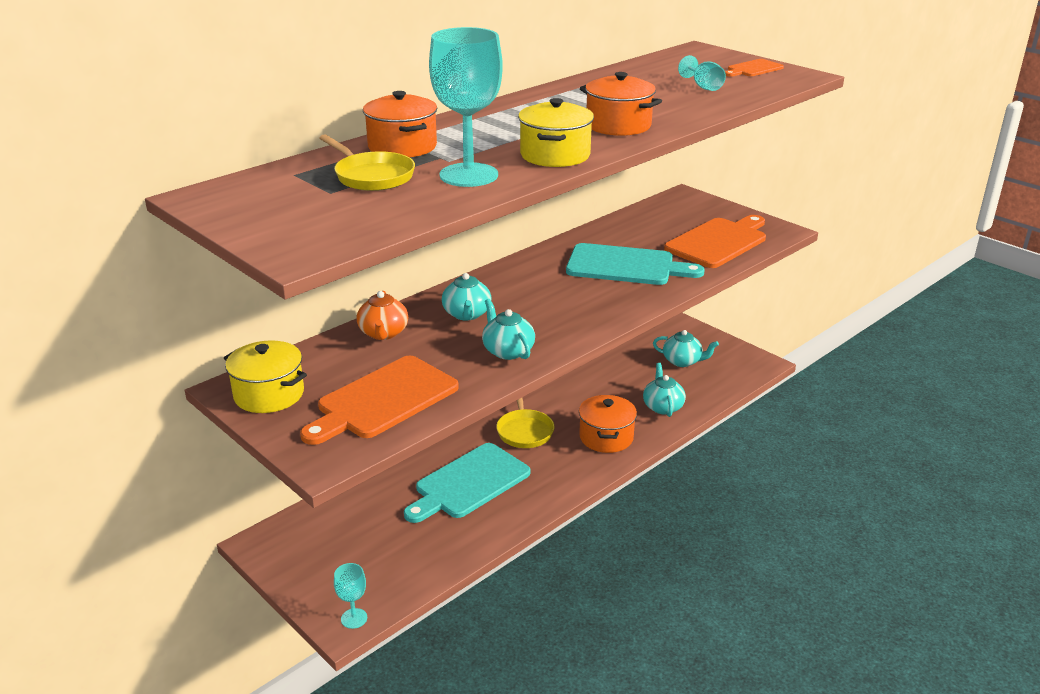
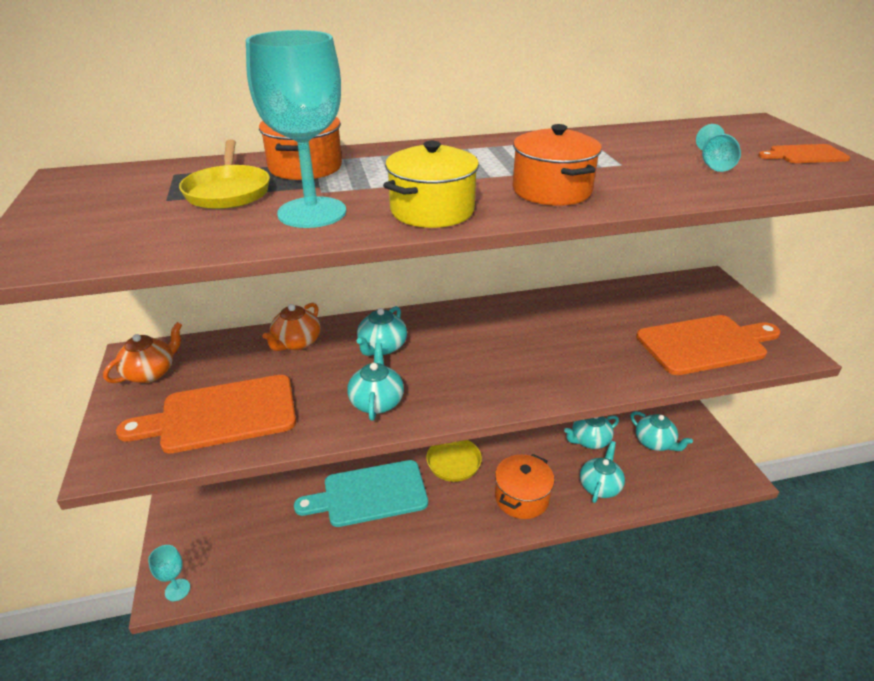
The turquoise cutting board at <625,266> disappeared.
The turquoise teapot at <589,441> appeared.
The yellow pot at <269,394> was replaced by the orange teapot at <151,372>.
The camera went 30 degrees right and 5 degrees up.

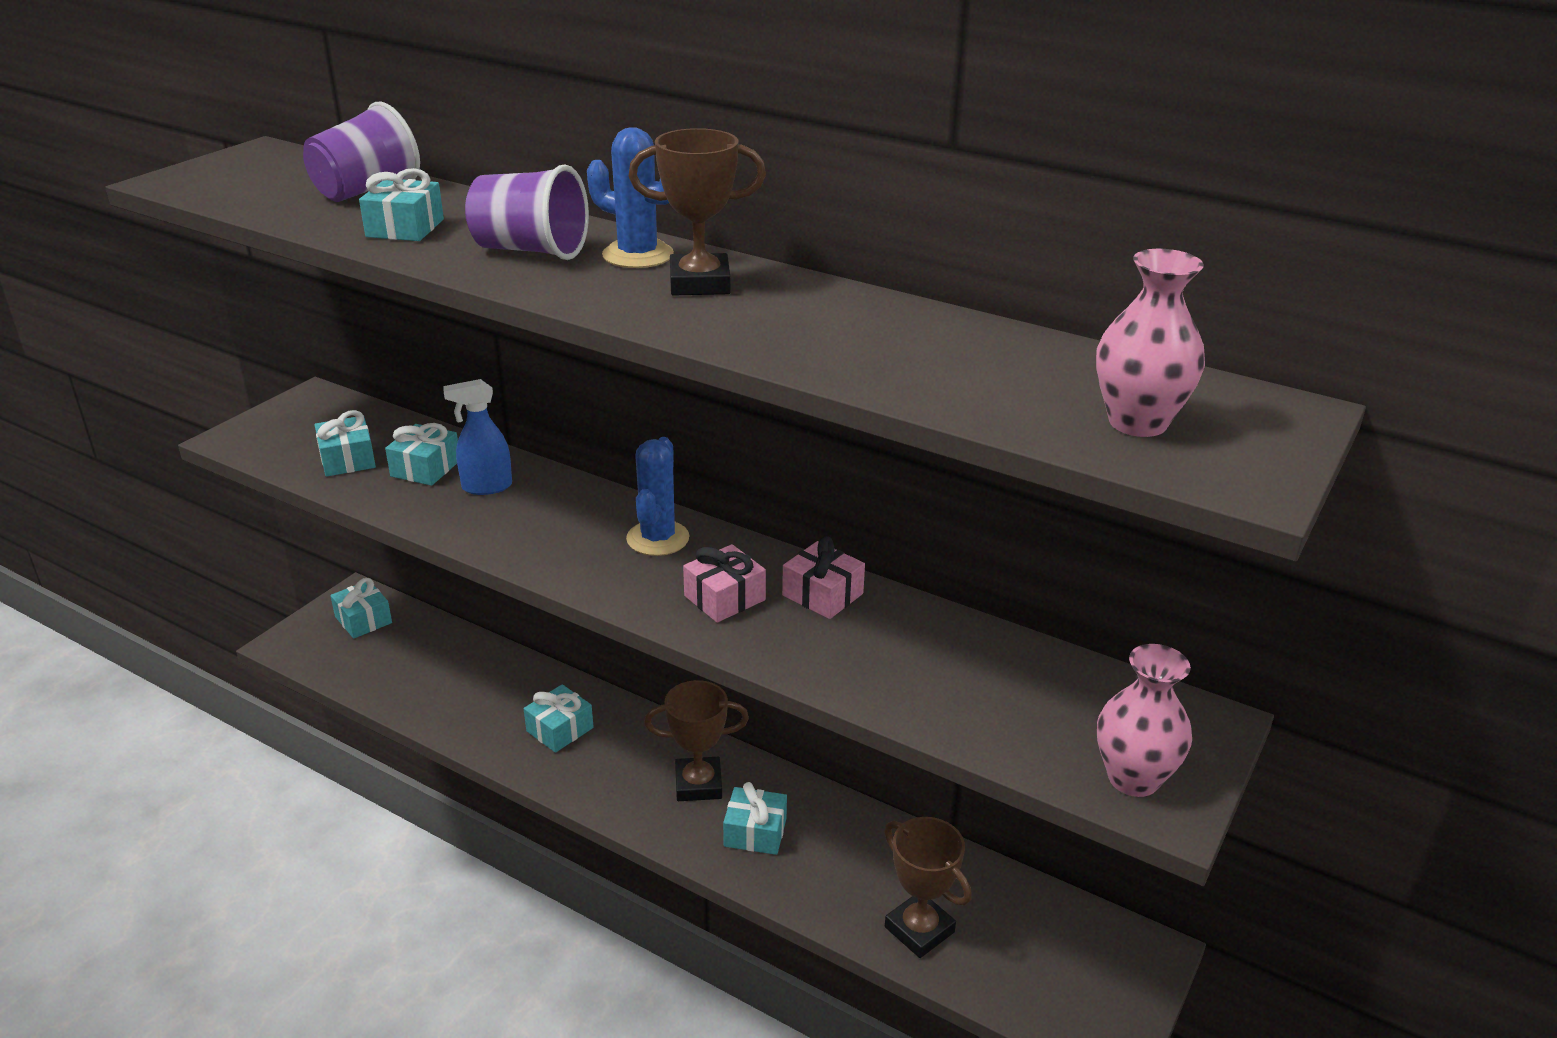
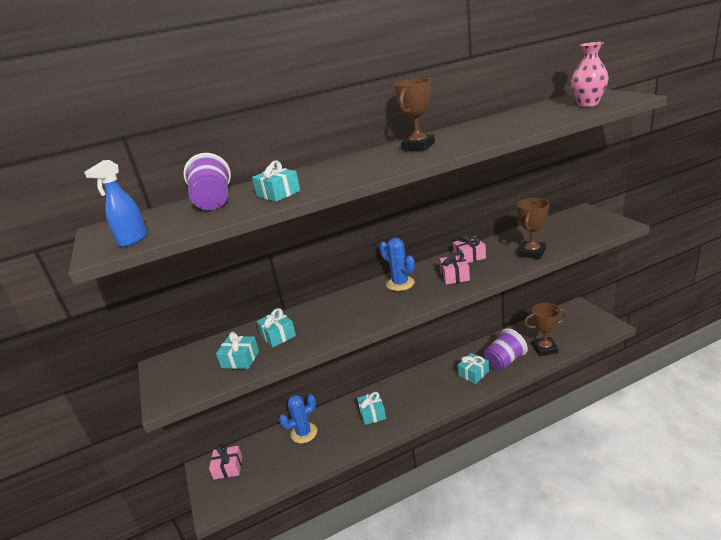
The pink vase at <1133,778> disappeared.
The blue spray bottle moved from <486,487> to <133,240>.
The purple cup moved from <530,250> to <504,361>.
The blue cactus moved from <638,255> to <304,433>.
The brown trophy moved from <698,784> to <532,253>.
The turquoise gift at <363,620> became the pink gift at <228,468>.
The camera went 50 degrees left and 5 degrees down.

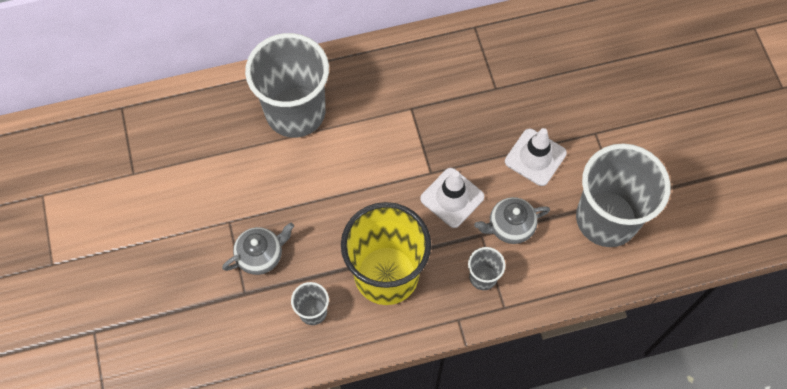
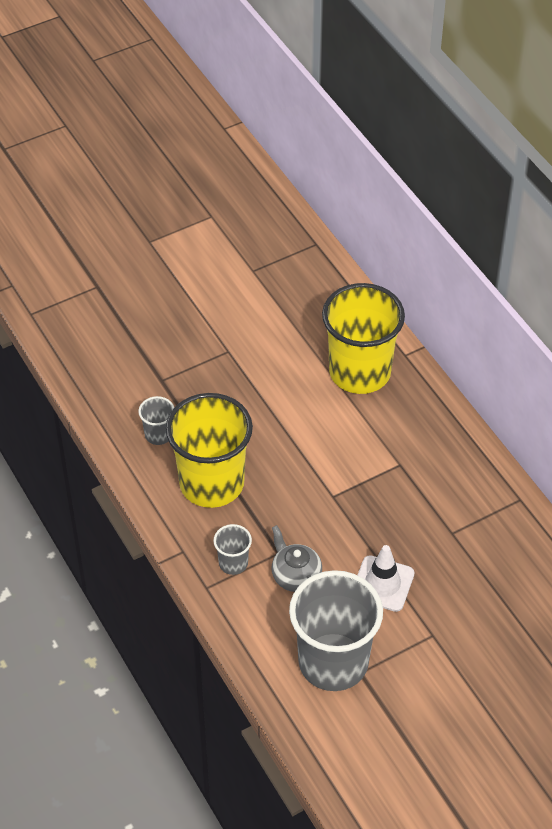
The grey teapot at <261,255> disappeared.
The white traffic cone at <452,198> disappeared.
The grey cup at <295,112> became the yellow cup at <360,372>.
The camera went 75 degrees right and 15 degrees down.

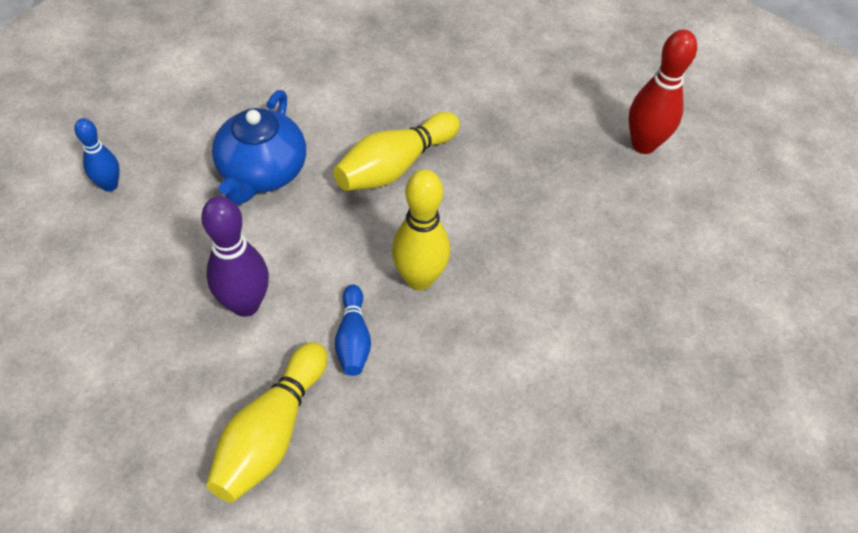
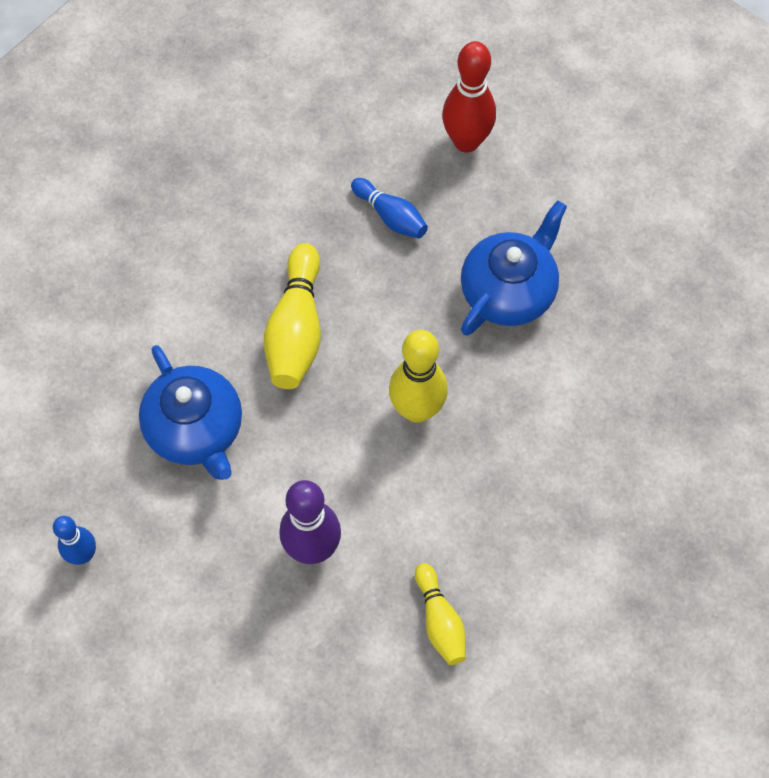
The blue teapot at <509,291> appeared.
The blue bowling pin moved from <353,338> to <390,216>.
The yellow bowling pin at <271,433> changed to 0.61 times the size.
The camera went 40 degrees left and 10 degrees up.

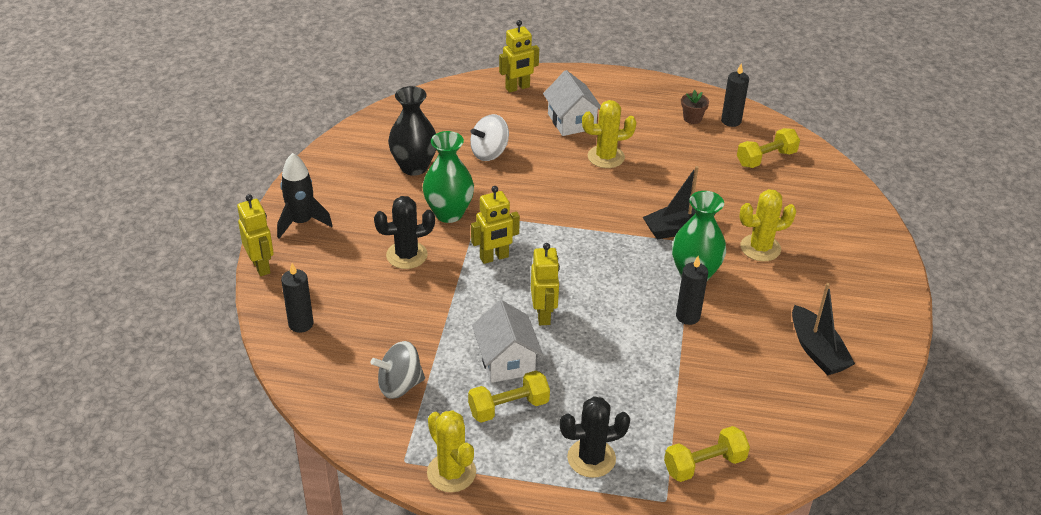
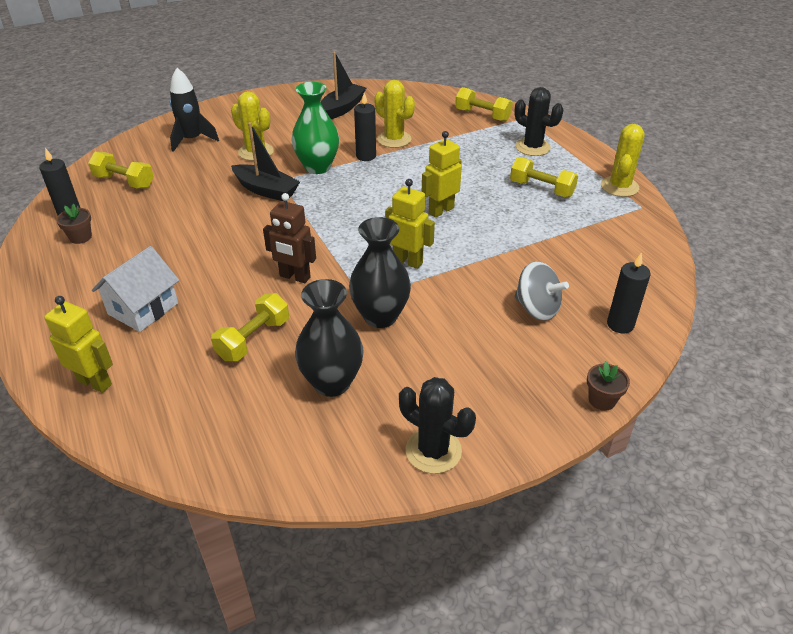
The white house at <506,360> disappeared.
The brown robot at <294,277> appeared.
The black rocket moved from <301,222> to <192,140>.
The grey spinning top moved from <399,385> to <537,308>.
The black cactus moved from <406,255> to <433,451>.
The yellow cactus moved from <606,157> to <394,139>.
The yellow robot at <261,266> was replaced by the brown flower pot at <602,400>.
The white spinning top at <489,153> was replaced by the yellow dumbbell at <253,339>.
The green vase at <449,213> became the black vase at <380,316>.
The camera went 125 degrees left and 0 degrees up.

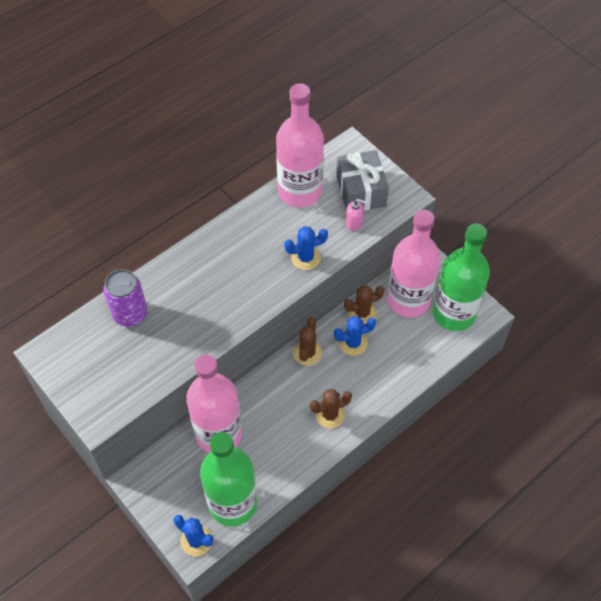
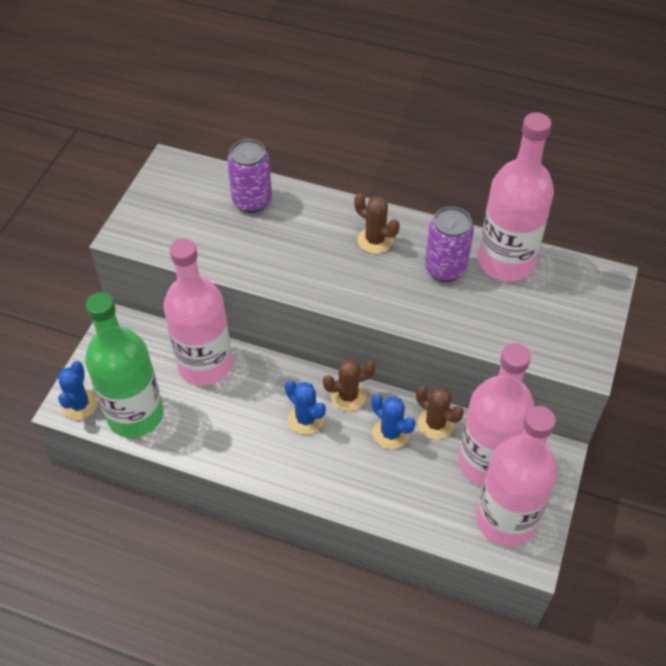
The grey gift at <360,191> disappeared.
The pink soap dispenser at <354,223> disappeared.
The purple can at <445,269> appeared.
The blue cactus moved from <305,258> to <306,419>.
The brown cactus moved from <330,414> to <375,240>.
The green bottle at <454,313> became the pink bottle at <506,519>.
The camera went 60 degrees right and 5 degrees down.

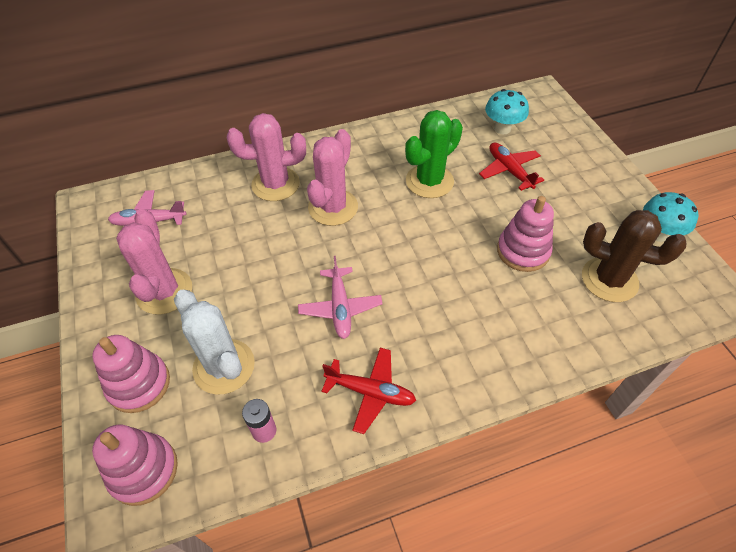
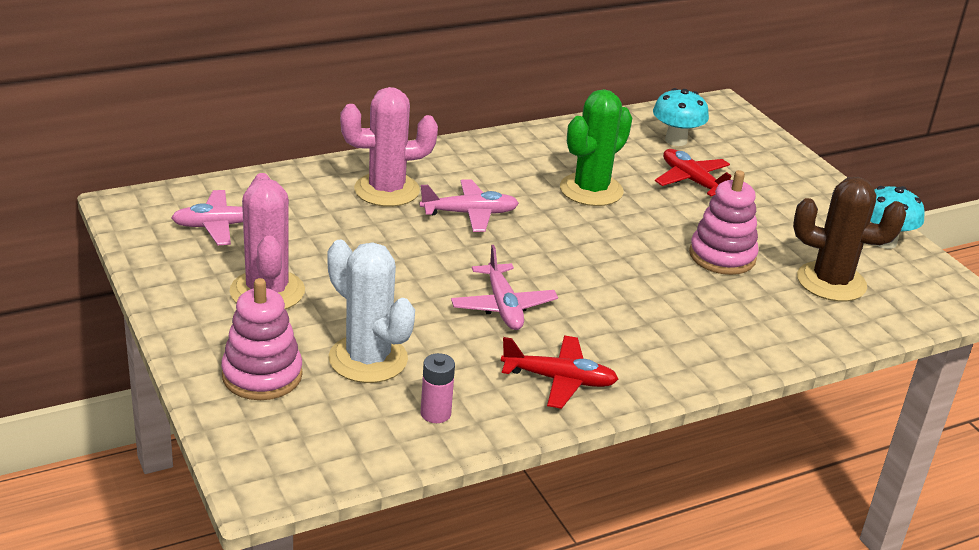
The pink stacking toy at <143,470> disappeared.
The pink cactus at <333,207> was replaced by the pink plane at <470,214>.
The camera went 10 degrees left and 20 degrees down.

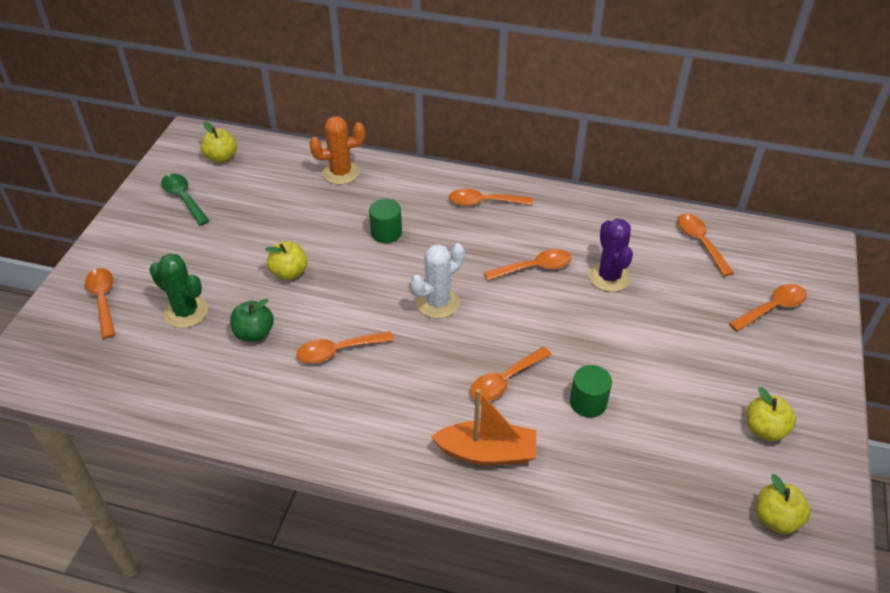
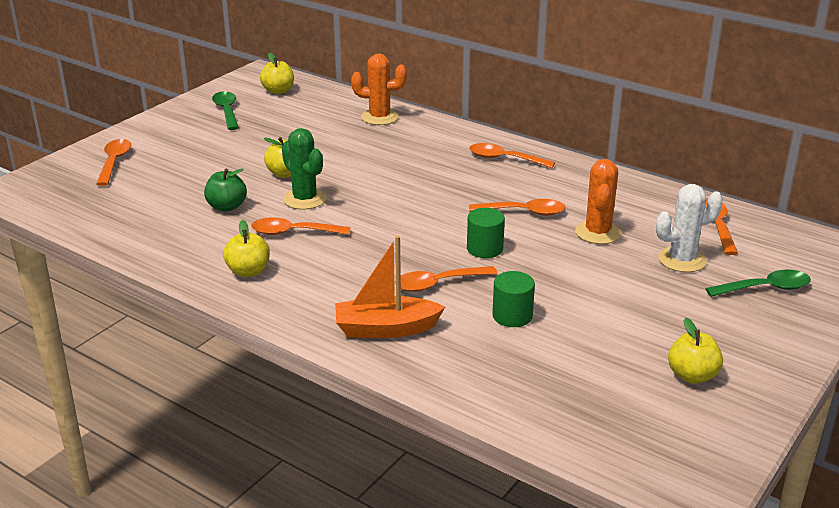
The green cactus moved from <186,312> to <304,199>.
The green cylinder moved from <386,233> to <484,249>.
The white cactus moved from <438,303> to <682,260>.
The yellow apple moved from <776,519> to <248,271>.
The purple cactus at <609,277> became the orange cactus at <598,232>.
The orange spoon at <772,308> became the green spoon at <765,288>.
The orange boat at <487,453> turned 150 degrees clockwise.
The camera went 20 degrees right and 15 degrees down.

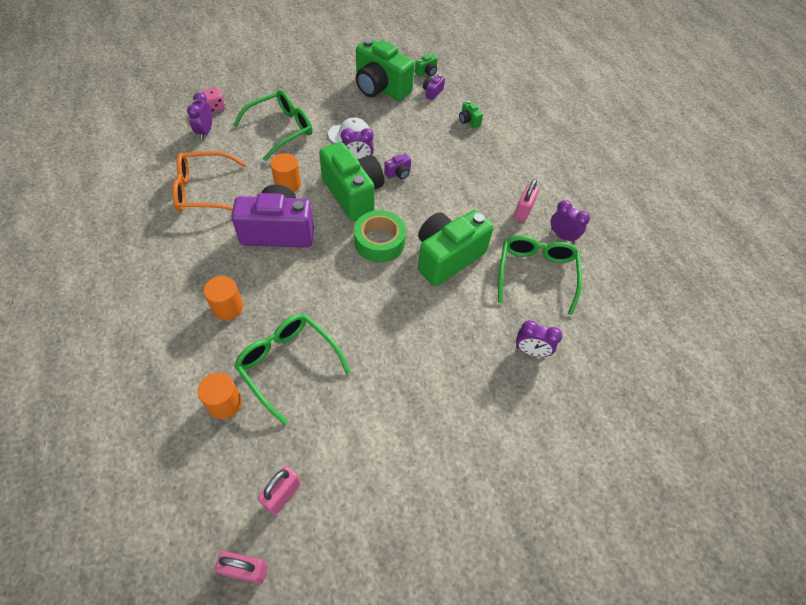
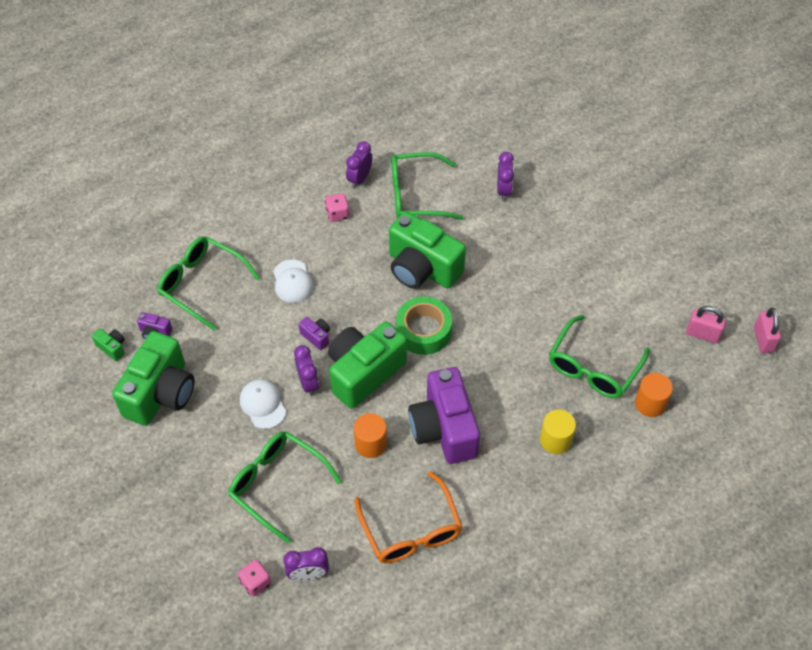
The white cap at <292,281> appeared.
The green camera at <468,121> was replaced by the green glasses at <202,284>.
The pink padlock at <523,212> was replaced by the pink dice at <337,214>.
The orange cylinder at <228,307> became the yellow cylinder at <555,440>.
The camera went 100 degrees left and 0 degrees up.

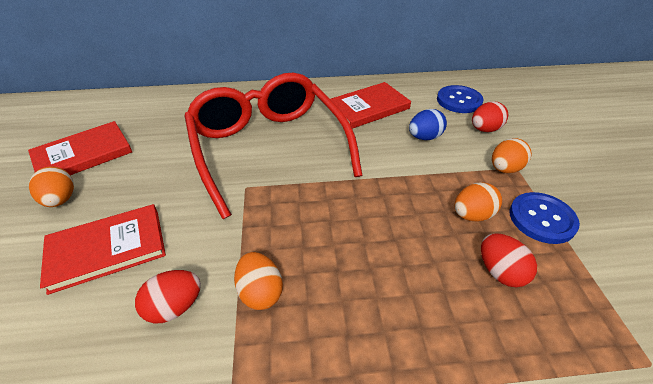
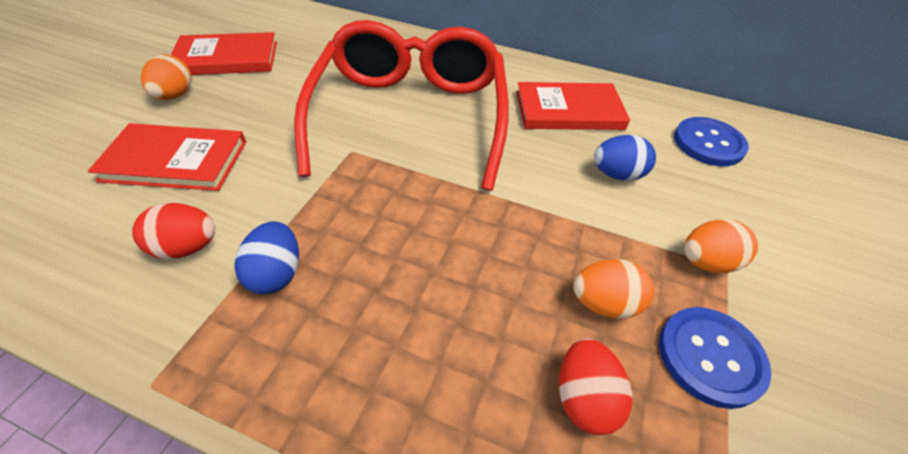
The red egg at <485,129> disappeared.
The orange egg at <260,292> became the blue egg at <276,273>.
The camera went 25 degrees right and 5 degrees up.

